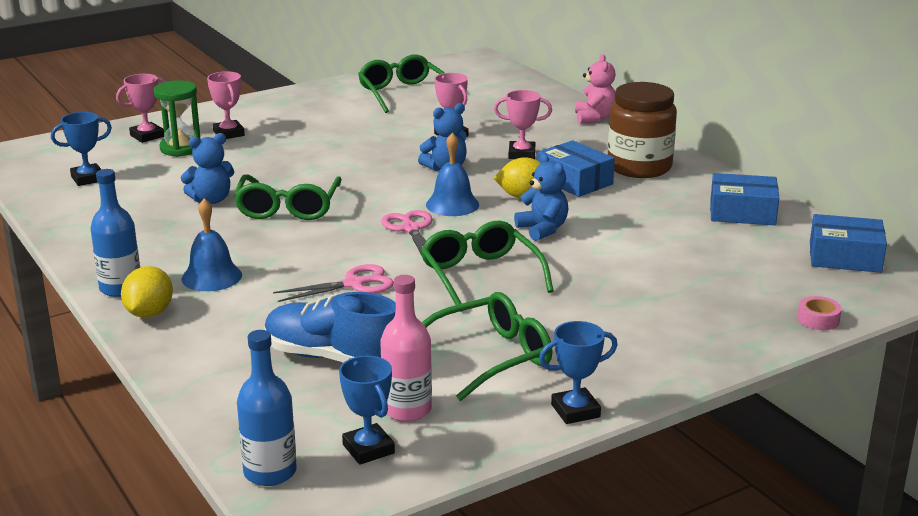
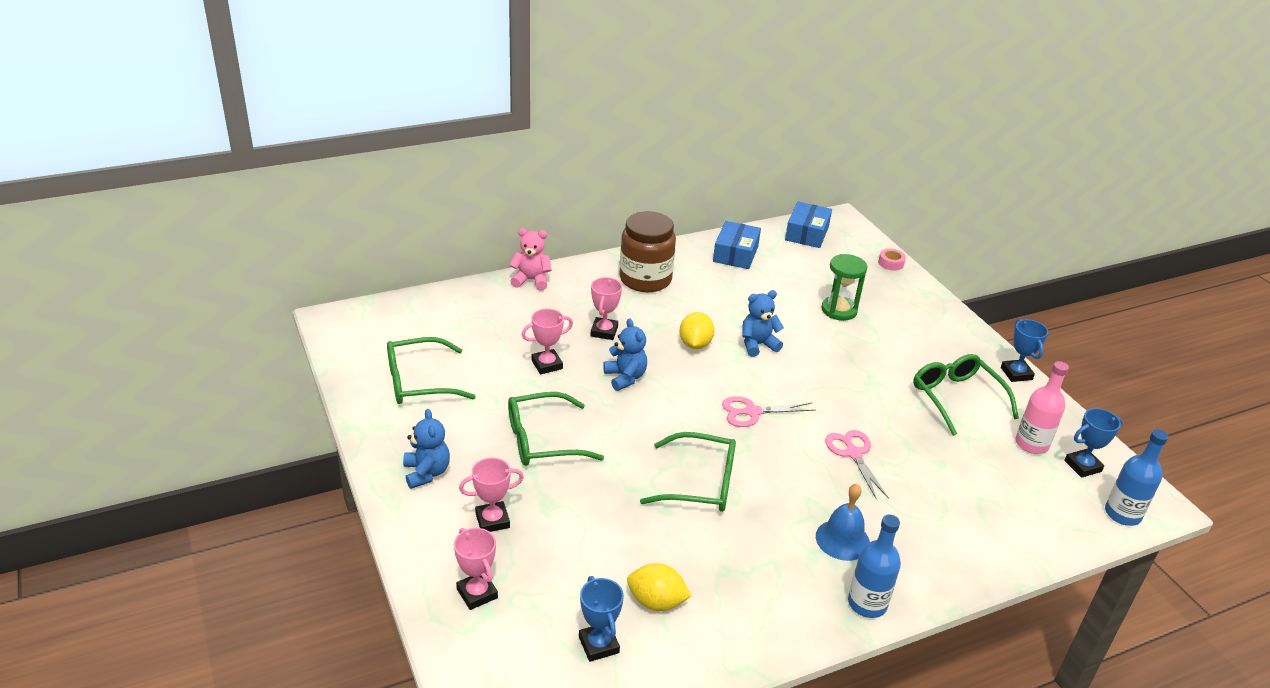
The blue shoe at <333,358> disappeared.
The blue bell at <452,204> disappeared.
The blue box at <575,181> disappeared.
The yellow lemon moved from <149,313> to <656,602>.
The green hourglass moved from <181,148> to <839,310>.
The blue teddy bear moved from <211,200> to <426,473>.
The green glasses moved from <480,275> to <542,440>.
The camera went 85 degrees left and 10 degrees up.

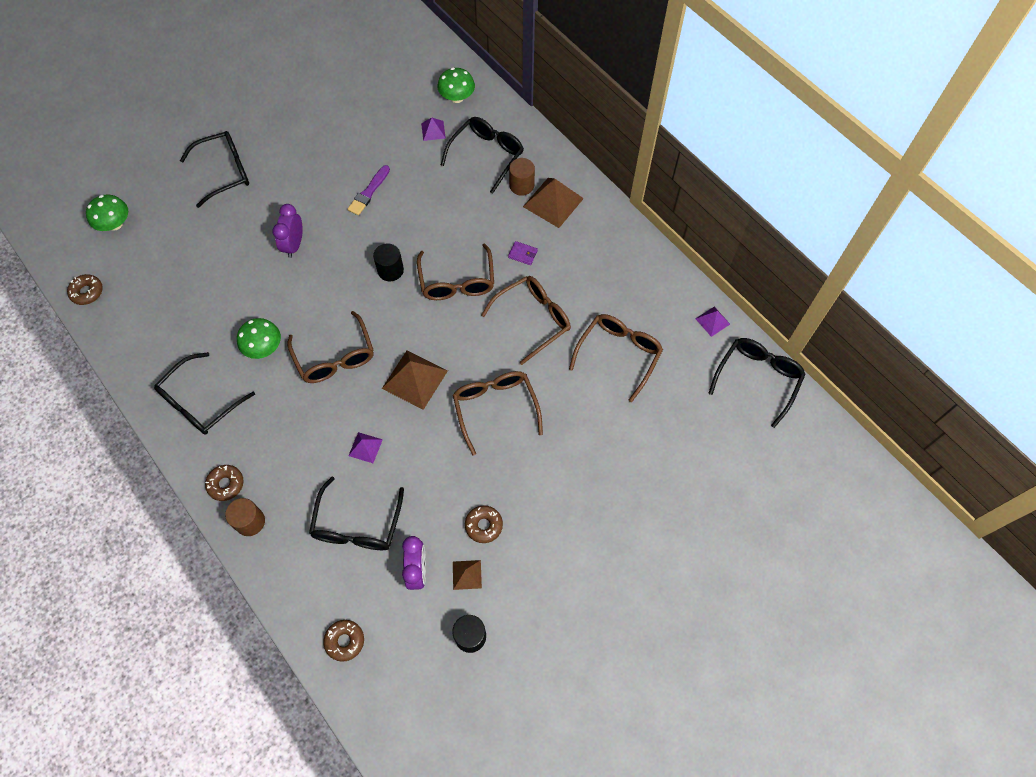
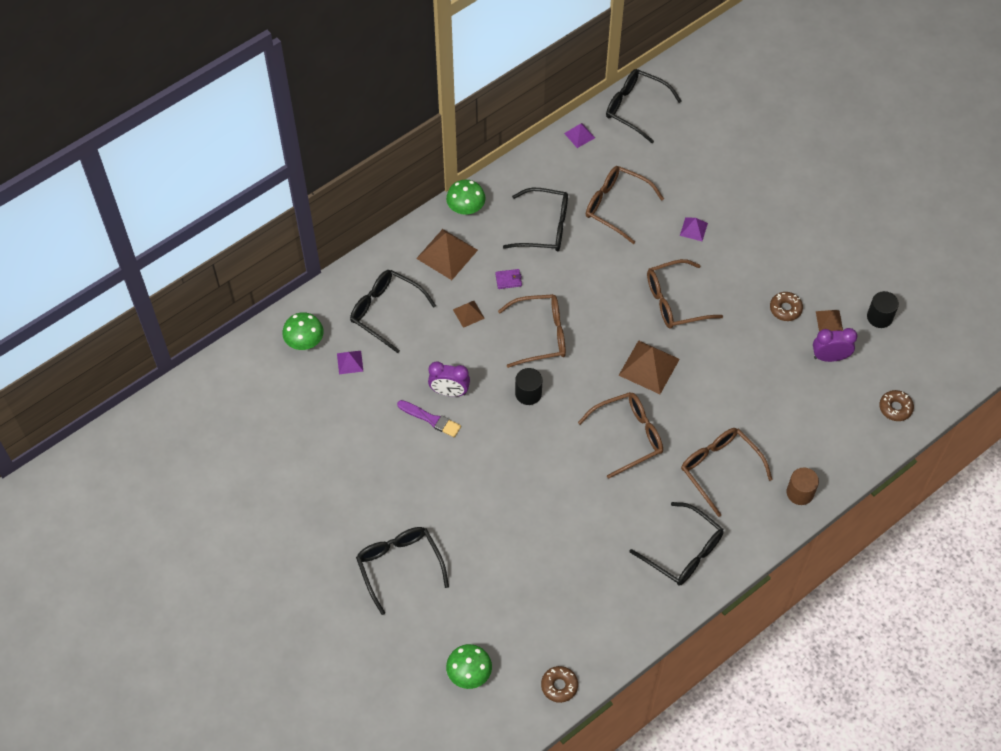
The brown donut at <226,484> disappeared.
The brown cylinder at <521,185> disappeared.
The brown pyramid at <468,313> appeared.
The green mushroom moved from <263,347> to <466,208>.
The purple clock moved from <294,245> to <449,392>.
The black glasses moved from <357,524> to <544,227>.
The purple pyramid moved from <365,447> to <693,229>.
The brown glasses moved from <532,320> to <719,469>.
The purple wallet at <523,254> turned 60 degrees clockwise.
The camera went 90 degrees left and 5 degrees down.

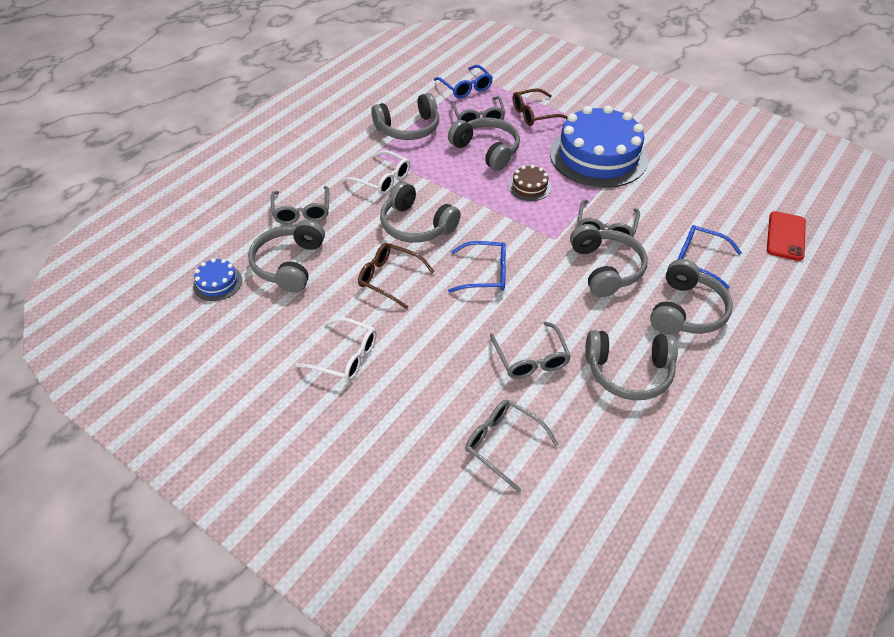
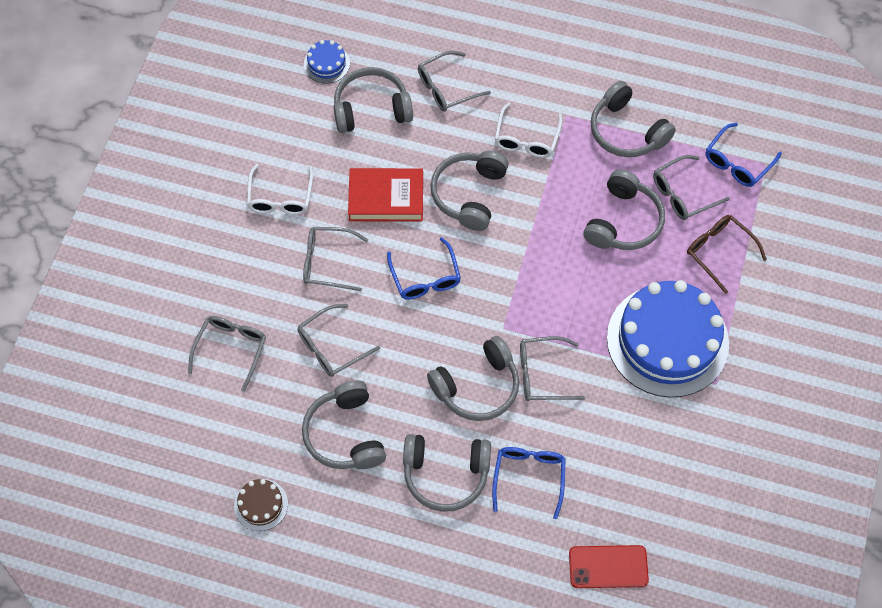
The grey glasses at <328,262> appeared.
The brown cake moved from <529,187> to <261,505>.
The brown glasses at <390,278> was replaced by the red book at <386,198>.
The camera went 70 degrees right and 15 degrees up.

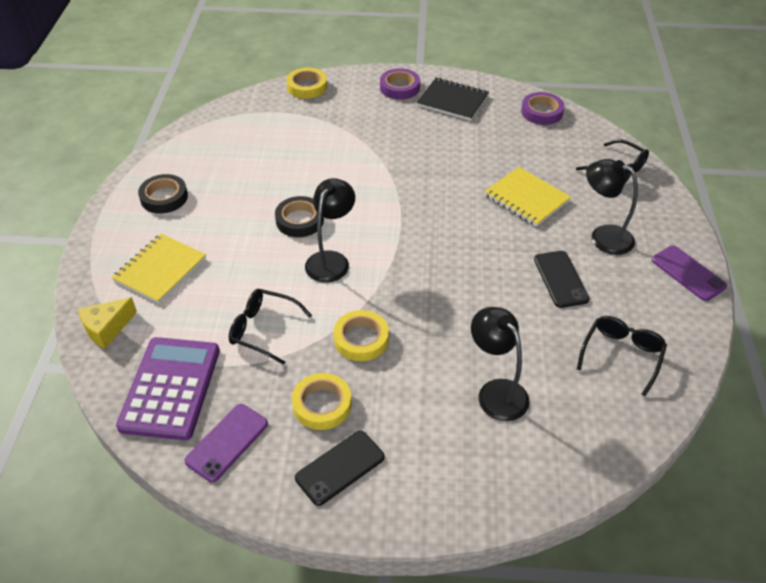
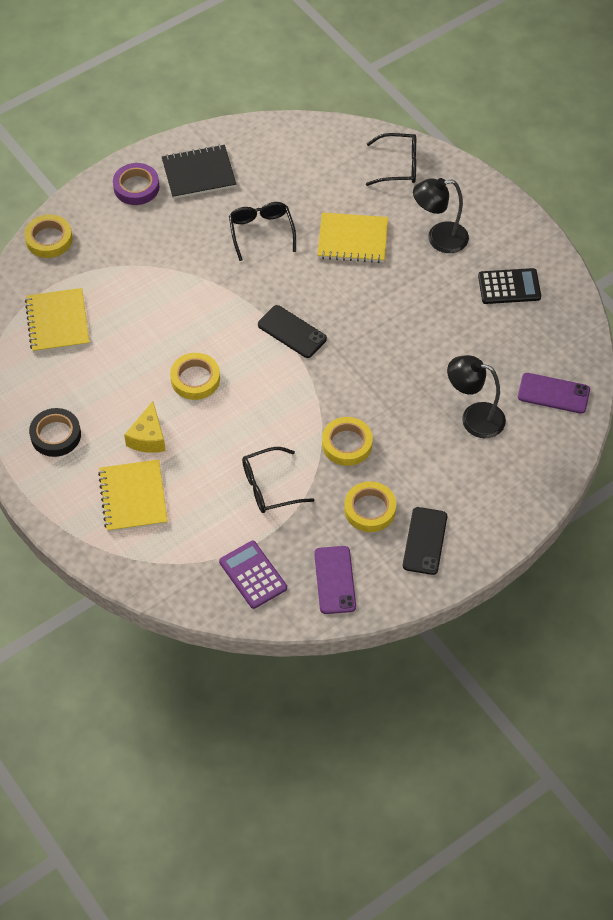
The black lamp at <331,260> disappeared.
The purple tape at <542,112> disappeared.
The yellow notebook at <57,322> appeared.
The black calculator at <509,287> appeared.
The yellow cheese moved from <107,328> to <148,437>.
The black phone moved from <560,279> to <292,332>.
The black glasses moved from <621,355> to <261,232>.
The purple phone moved from <688,273> to <553,393>.
The black tape at <300,220> became the yellow tape at <195,379>.
The purple calculator at <170,388> changed to 0.63 times the size.
The camera went 40 degrees left and 10 degrees up.

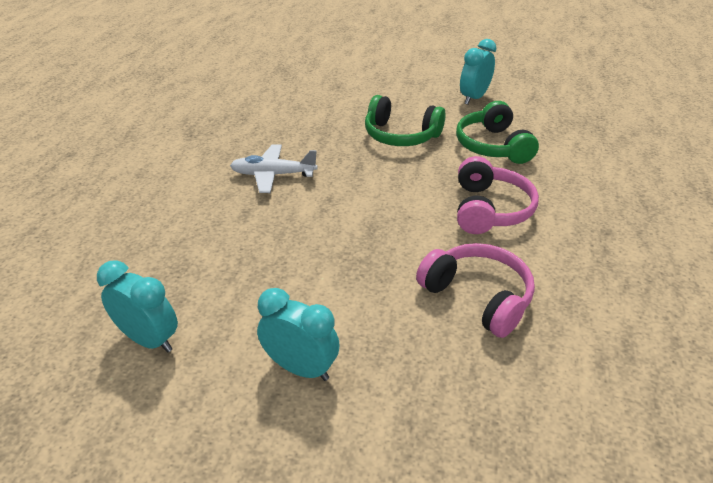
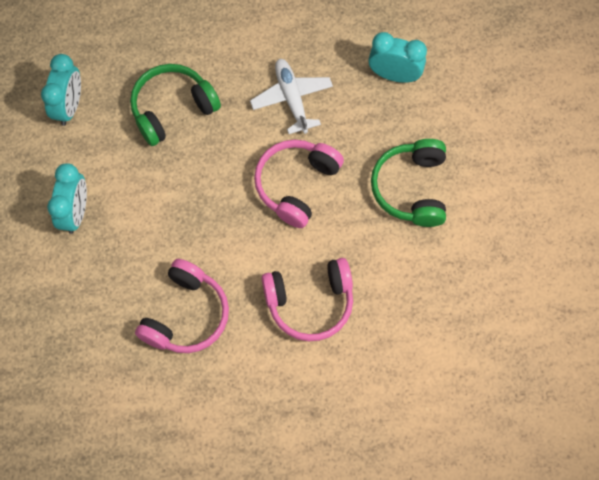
The pink headphones at <296,185> appeared.
The green headphones moved from <492,146> to <172,109>.
The turquoise clock moved from <474,98> to <394,75>.
The camera went 70 degrees right and 30 degrees up.

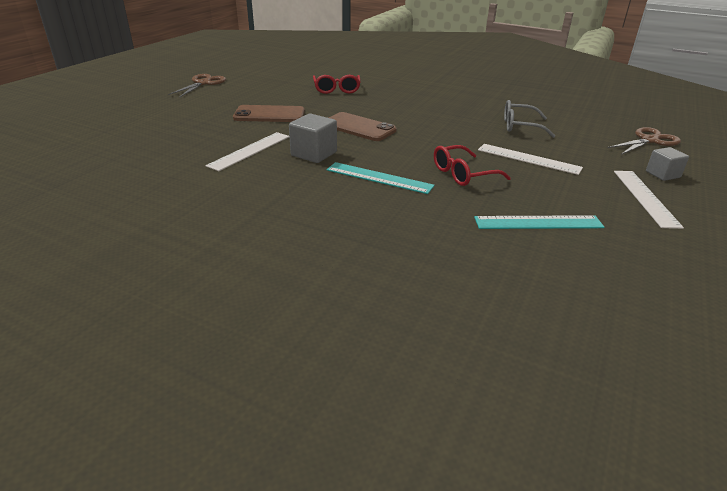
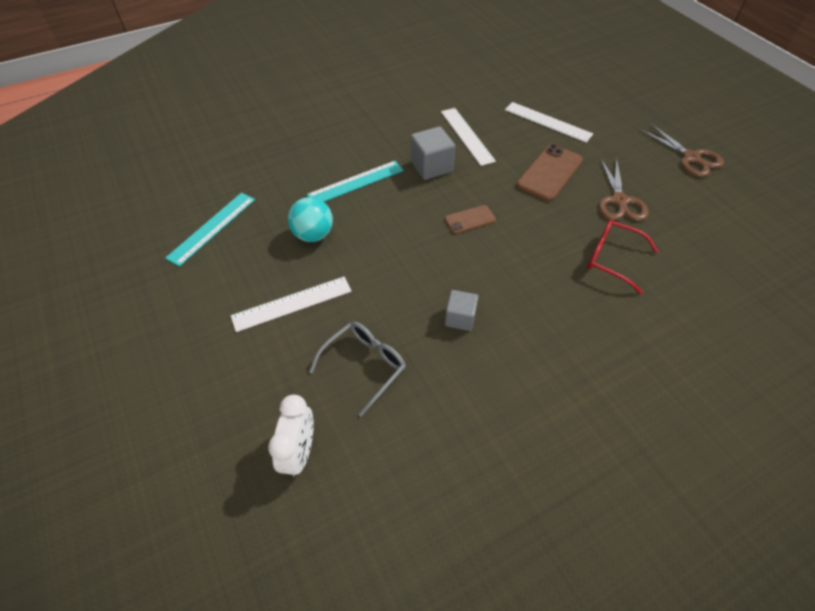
The white clock at <300,452> appeared.
The brown scissors moved from <649,140> to <619,201>.
The white ruler moved from <645,197> to <547,122>.
The grey cube moved from <662,174> to <460,318>.
The red glasses at <463,174> was replaced by the turquoise ball at <313,235>.
The brown phone at <358,127> changed to 0.58 times the size.
The camera went 125 degrees right and 20 degrees up.

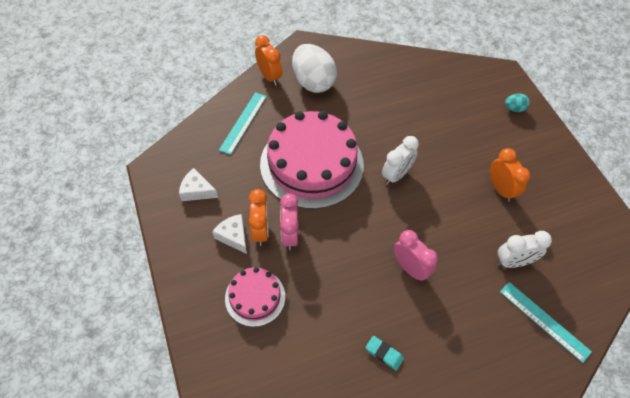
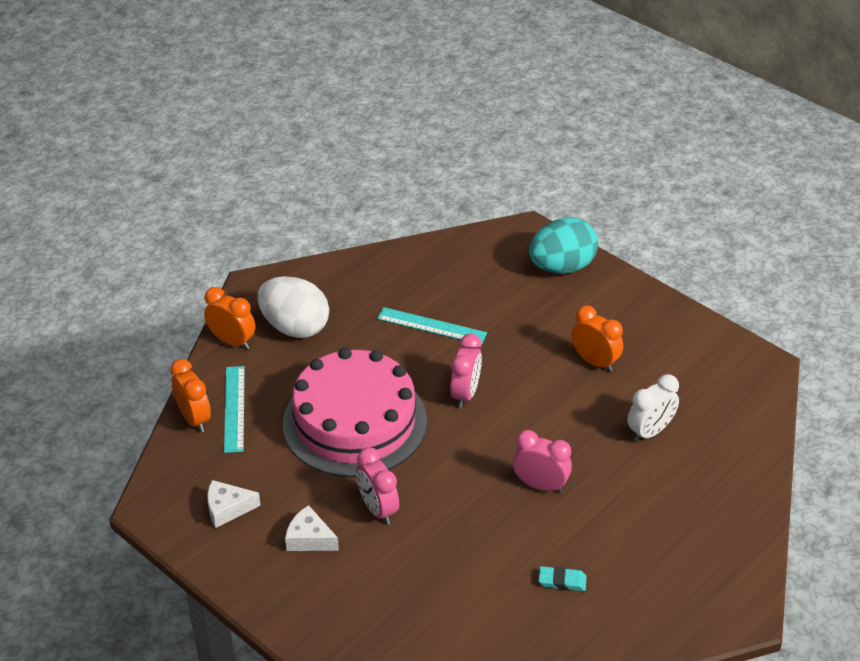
The pink cake at <255,297> disappeared.
The orange clock moved from <260,231> to <194,419>.
The turquoise ruler moved from <544,321> to <432,326>.
The white clock at <396,175> became the pink clock at <465,394>.
The turquoise egg at <514,109> changed to 2.24 times the size.
The camera went 25 degrees left and 15 degrees down.

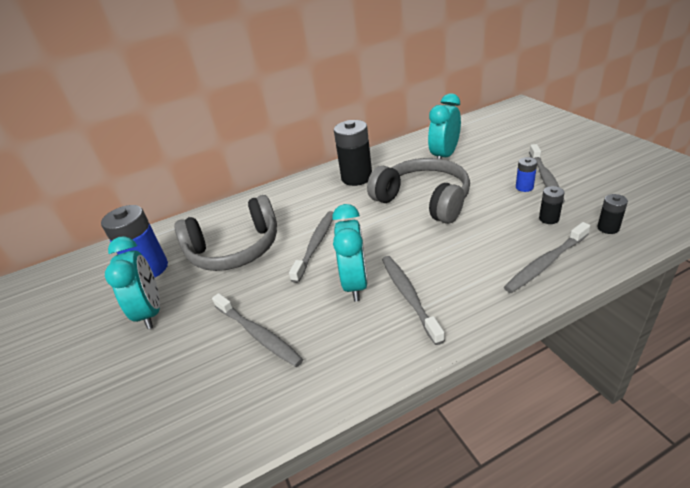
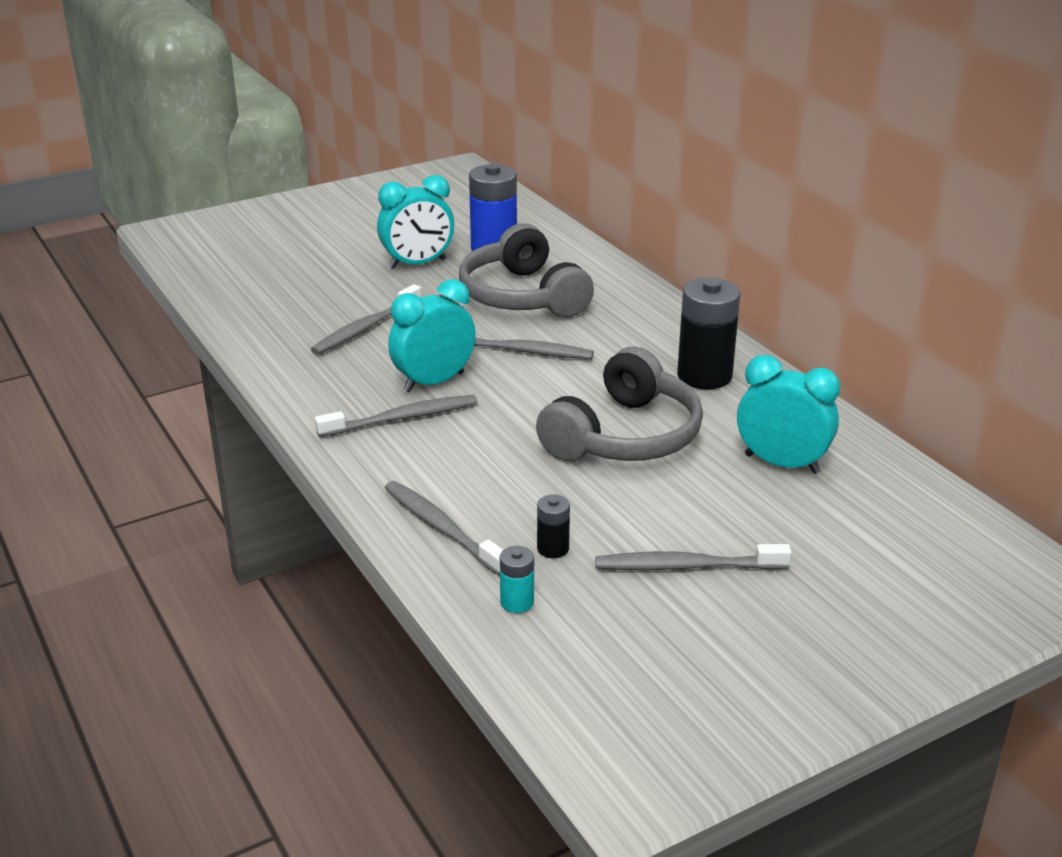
The blue battery at <524,187> disappeared.
The black battery at <608,228> became the turquoise battery at <517,602>.
The turquoise clock at <355,284> turned 150 degrees clockwise.
The camera went 80 degrees right and 5 degrees down.

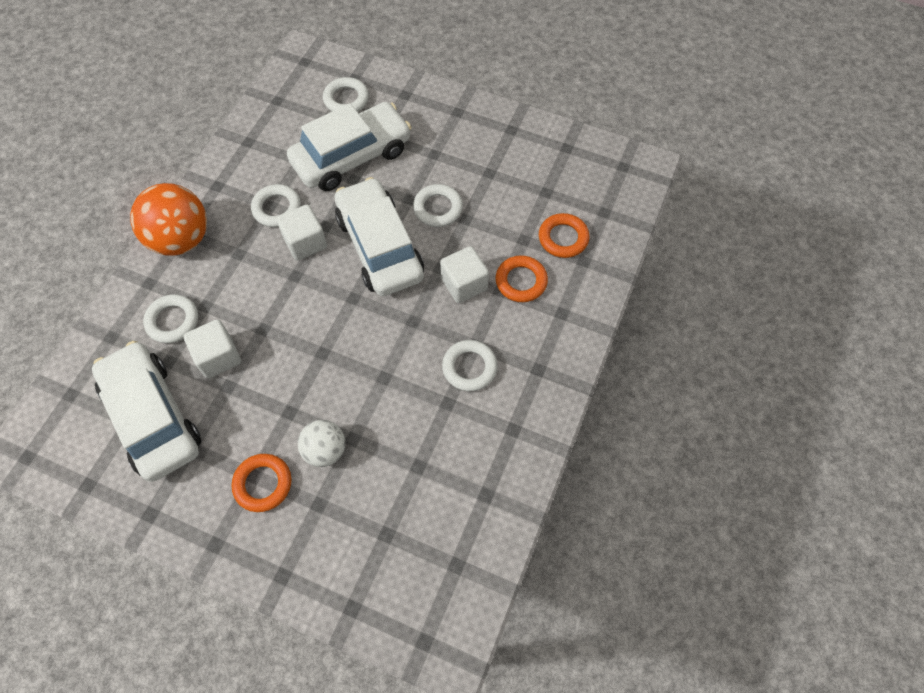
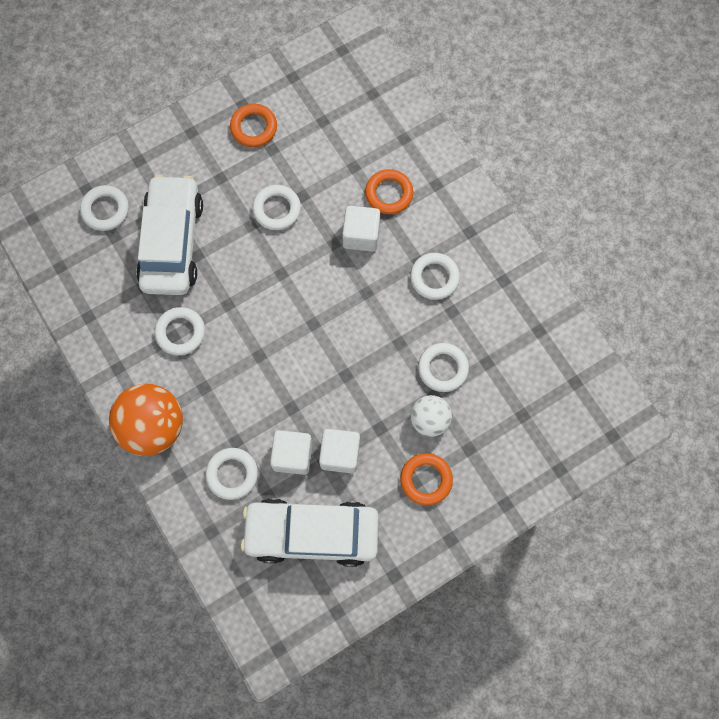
The white car at <379,247> disappeared.
The white ring at <443,368> appeared.
The white cube moved from <305,242> to <340,454>.
The orange ring moved from <563,238> to <254,128>.
The camera went 55 degrees left and 10 degrees up.

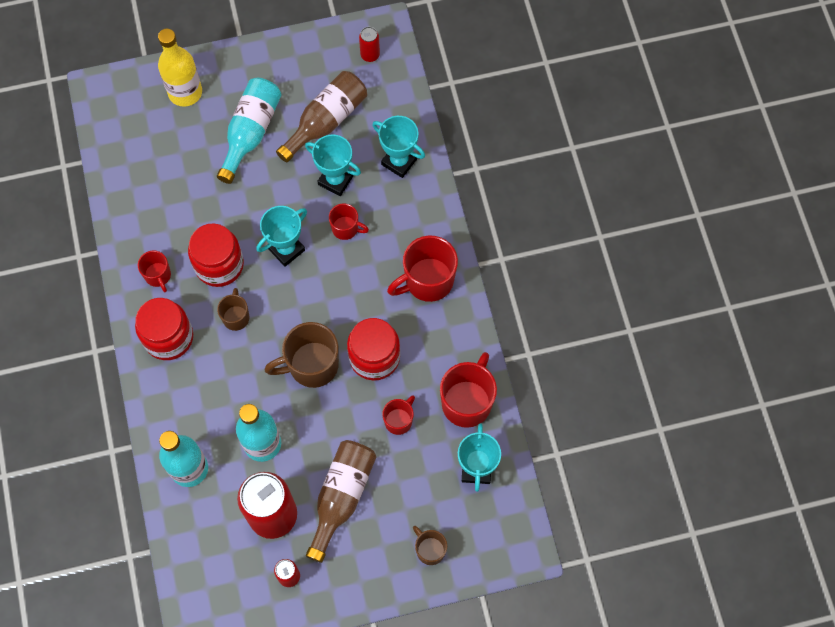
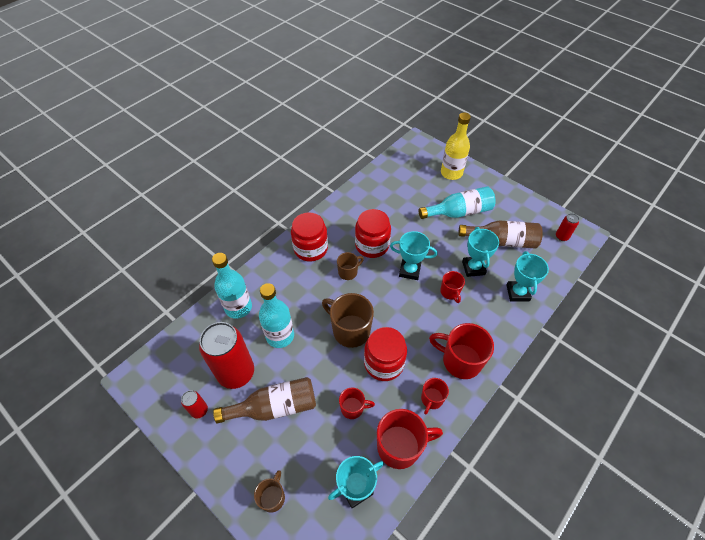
The red mug moved from <158,276> to <431,399>.
The camera went 55 degrees right and 15 degrees down.

